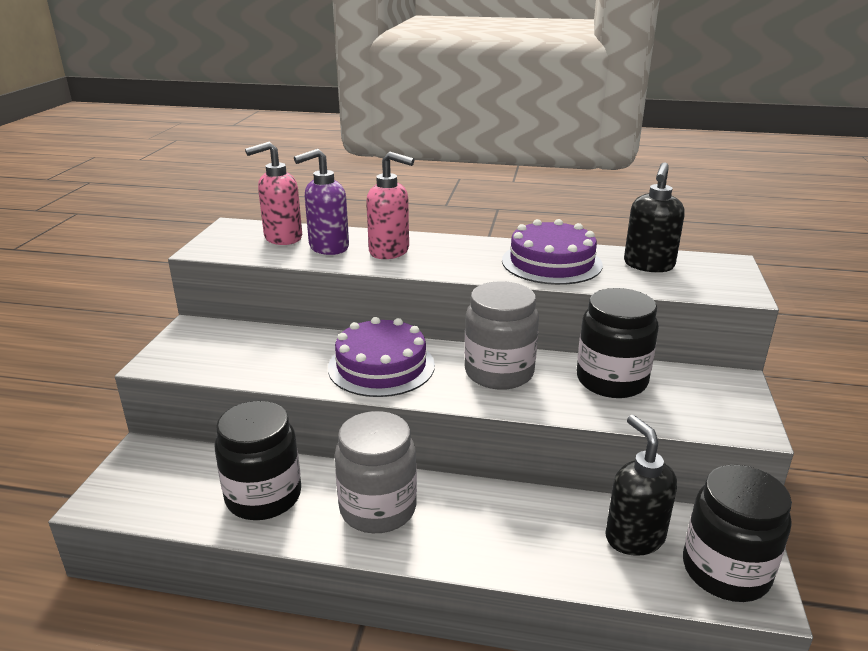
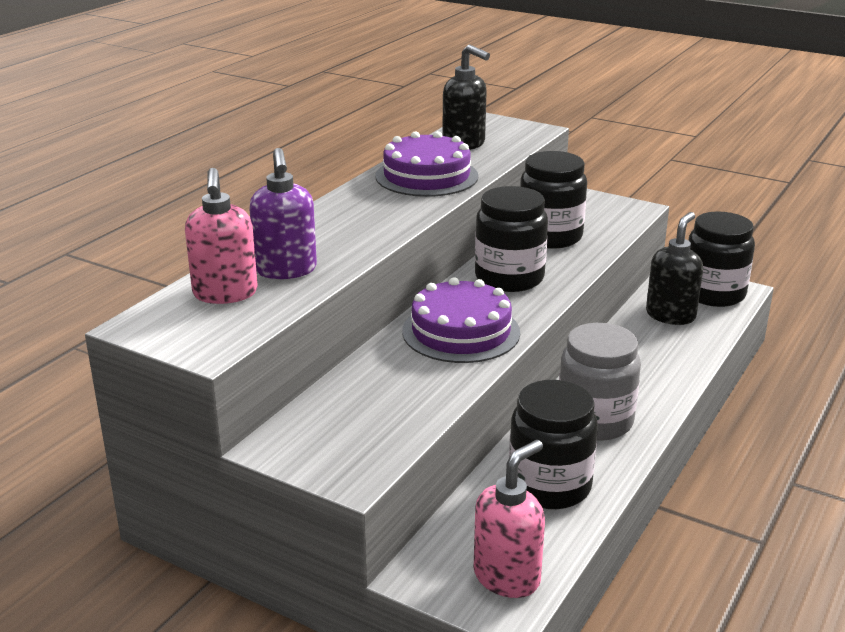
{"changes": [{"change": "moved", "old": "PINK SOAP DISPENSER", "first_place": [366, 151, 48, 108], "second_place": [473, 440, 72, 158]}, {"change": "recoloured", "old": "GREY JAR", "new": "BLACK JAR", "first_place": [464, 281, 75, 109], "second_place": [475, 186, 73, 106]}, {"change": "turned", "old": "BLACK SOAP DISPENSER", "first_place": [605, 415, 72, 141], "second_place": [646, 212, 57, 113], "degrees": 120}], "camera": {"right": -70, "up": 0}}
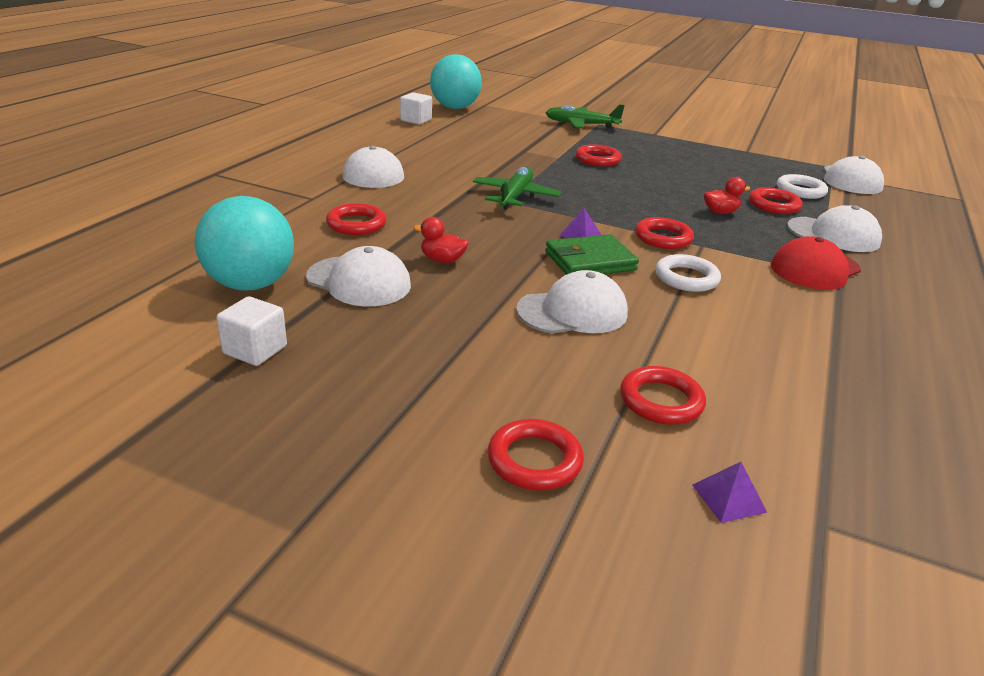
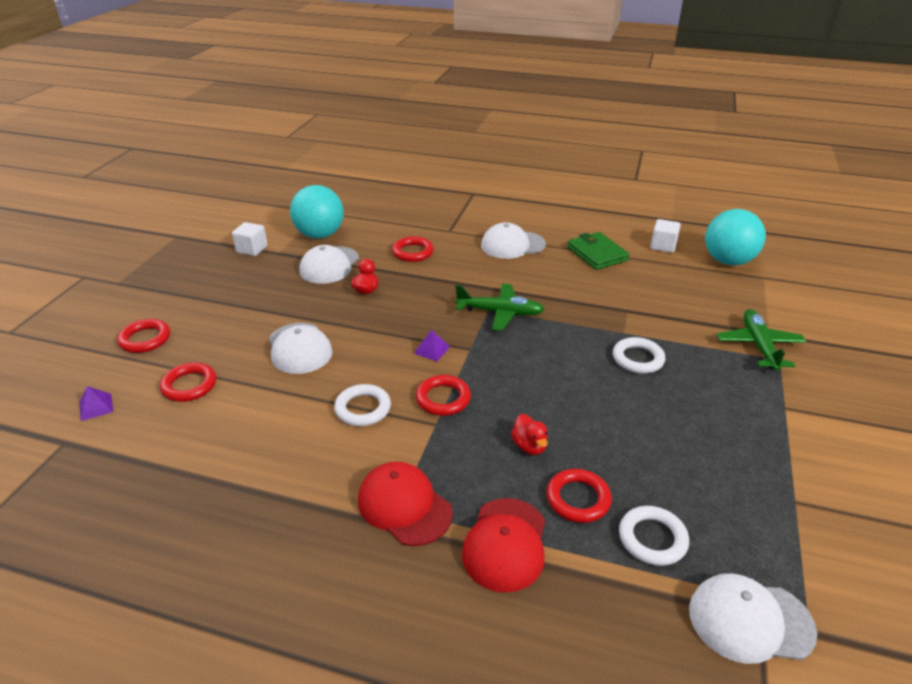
{"changes": [{"change": "moved", "old": "GREEN WALLET", "first_place": [545, 234, 94, 41], "second_place": [567, 232, 62, 38]}, {"change": "recoloured", "old": "RED RING", "new": "WHITE RING", "first_place": [576, 144, 46, 23], "second_place": [613, 337, 52, 37]}, {"change": "recoloured", "old": "WHITE CAP", "new": "RED CAP", "first_place": [787, 205, 95, 47], "second_place": [462, 498, 83, 95]}], "camera": {"right": 85, "up": 5}}
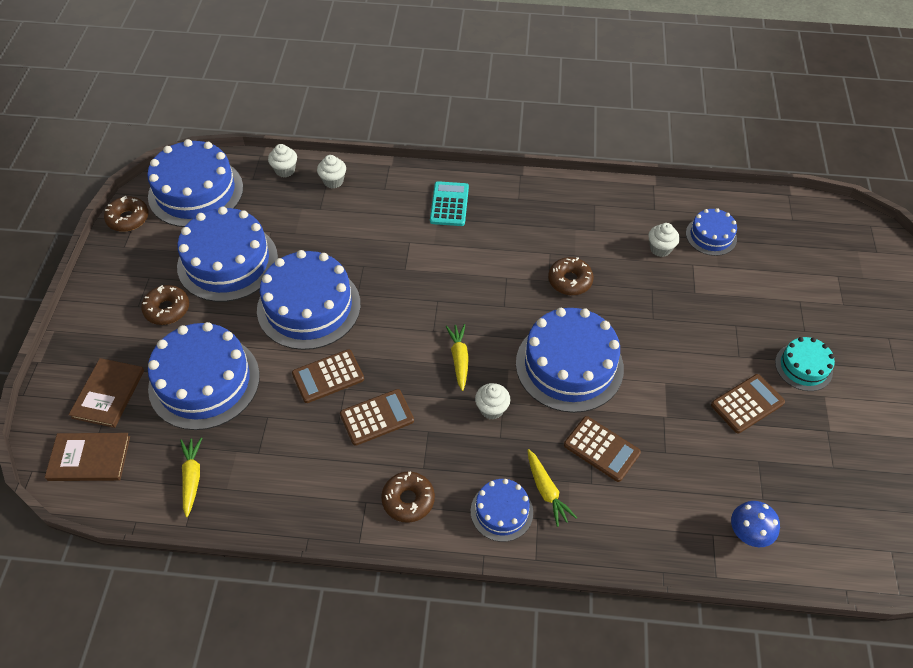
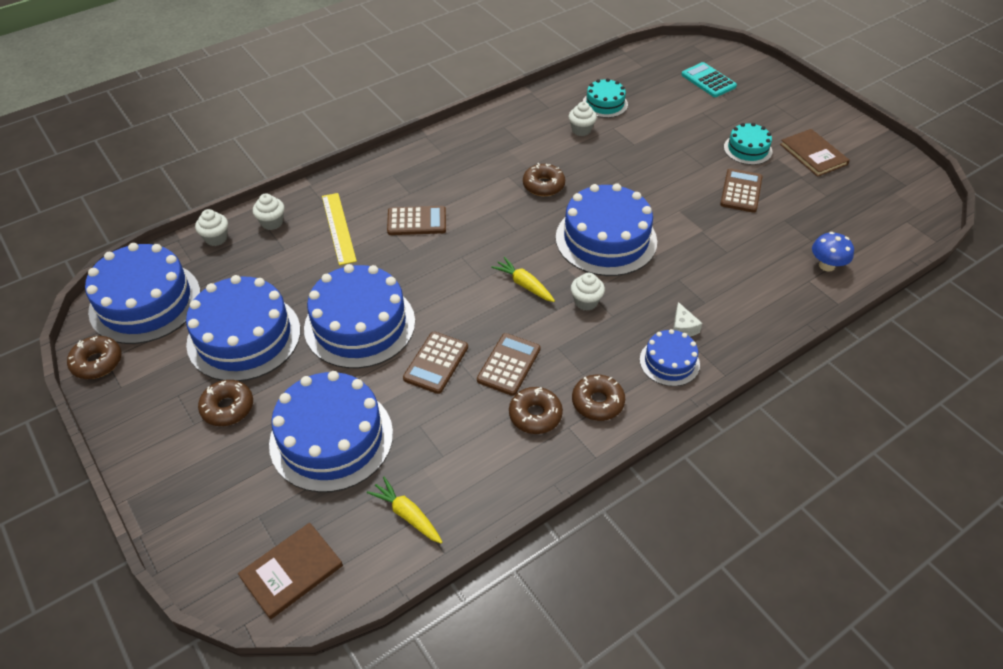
{"changes": [{"change": "added", "new": "YELLOW RULER", "second_place": [322, 193, 35, 72]}, {"change": "added", "new": "BROWN DONUT", "second_place": [509, 387, 54, 47]}, {"change": "moved", "old": "BROWN BOOK", "first_place": [69, 358, 75, 70], "second_place": [780, 129, 70, 48]}, {"change": "moved", "old": "TURQUOISE CALCULATOR", "first_place": [430, 181, 39, 45], "second_place": [681, 62, 56, 35]}, {"change": "moved", "old": "BROWN CALCULATOR", "first_place": [564, 416, 77, 66], "second_place": [387, 206, 59, 29]}, {"change": "replaced", "old": "YELLOW CARROT", "new": "WHITE CHEESE", "first_place": [527, 449, 50, 78], "second_place": [673, 302, 29, 35]}, {"change": "recoloured", "old": "BLUE CAKE", "new": "TURQUOISE CAKE", "first_place": [686, 208, 51, 48], "second_place": [583, 78, 45, 40]}], "camera": {"right": -40, "up": -5}}
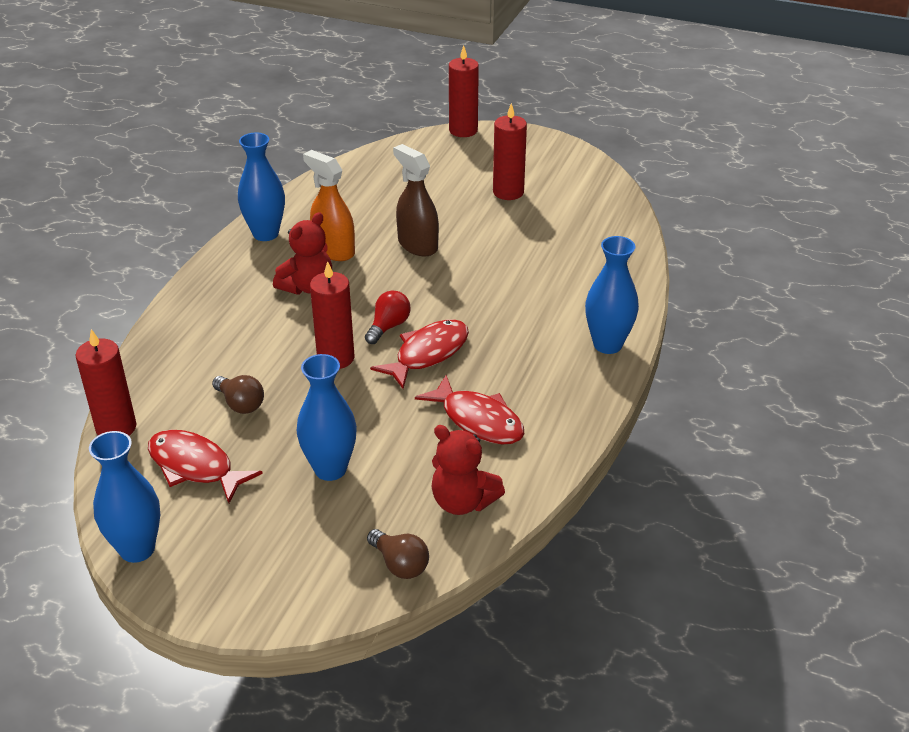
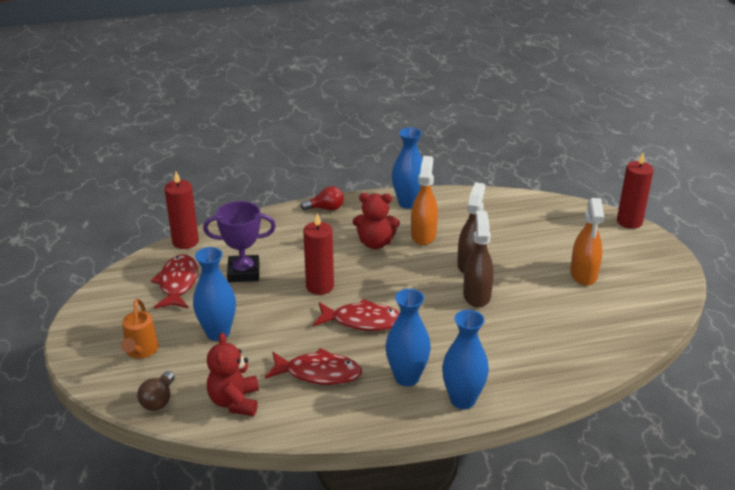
{"changes": [{"change": "added", "new": "ORANGE WATERING CAN", "second_place": [121, 299, 38, 60]}, {"change": "added", "new": "BROWN SPRAY BOTTLE", "second_place": [463, 211, 31, 97]}, {"change": "moved", "old": "BLUE VASE", "first_place": [89, 431, 71, 132], "second_place": [386, 289, 45, 97]}, {"change": "moved", "old": "RED LIGHT BULB", "first_place": [365, 290, 46, 54], "second_place": [300, 186, 44, 25]}, {"change": "replaced", "old": "BROWN LIGHT BULB", "new": "PURPLE TROPHY", "first_place": [212, 375, 52, 39], "second_place": [203, 201, 73, 81]}, {"change": "replaced", "old": "RED CANDLE", "new": "ORANGE SPRAY BOTTLE", "first_place": [493, 103, 34, 97], "second_place": [570, 198, 34, 88]}, {"change": "turned", "old": "RED FISH", "first_place": [415, 375, 109, 69], "second_place": [265, 348, 97, 37], "degrees": -90}], "camera": {"right": 55, "up": -5}}
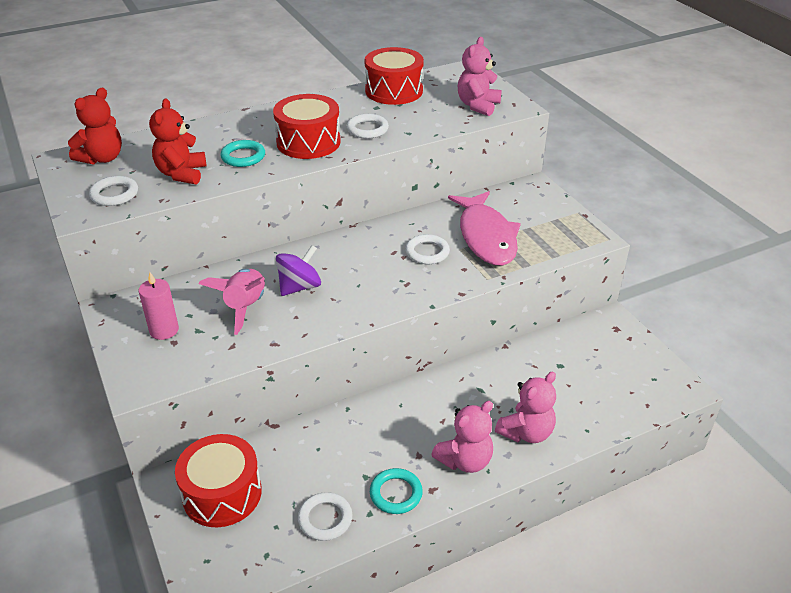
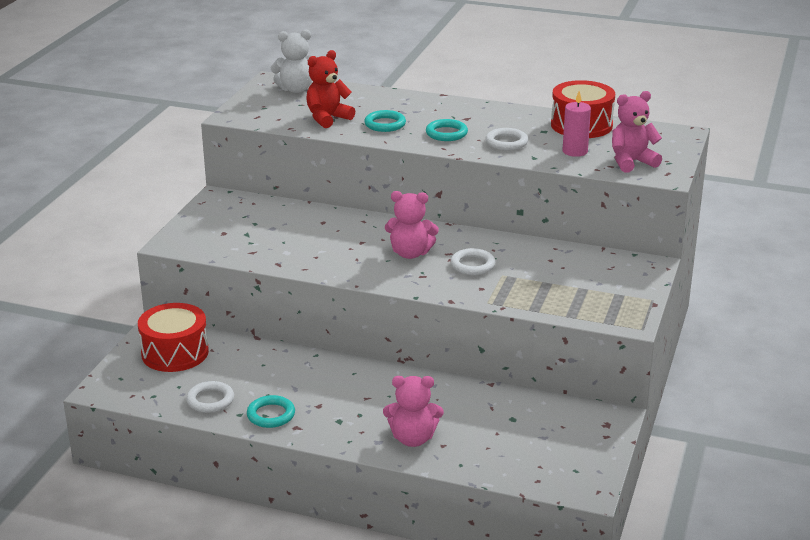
{"changes": [{"change": "removed", "old": "WHITE RING", "first_place": [89, 176, 49, 30]}, {"change": "removed", "old": "PINK ROCKET", "first_place": [198, 269, 67, 66]}, {"change": "removed", "old": "PURPLE SPINNING TOP", "first_place": [276, 245, 45, 51]}, {"change": "removed", "old": "PINK FISH", "first_place": [448, 191, 73, 75]}, {"change": "moved", "old": "PINK CANDLE", "first_place": [138, 272, 41, 68], "second_place": [563, 91, 28, 66]}, {"change": "moved", "old": "PINK TEDDY BEAR", "first_place": [431, 401, 62, 72], "second_place": [385, 191, 54, 68]}, {"change": "replaced", "old": "RED DRUM", "new": "TURQUOISE RING", "first_place": [273, 94, 68, 65], "second_place": [426, 119, 42, 22]}, {"change": "recoloured", "old": "RED TEDDY BEAR", "new": "WHITE TEDDY BEAR", "first_place": [68, 88, 54, 76], "second_place": [271, 30, 42, 63]}], "camera": {"right": 45, "up": -10}}
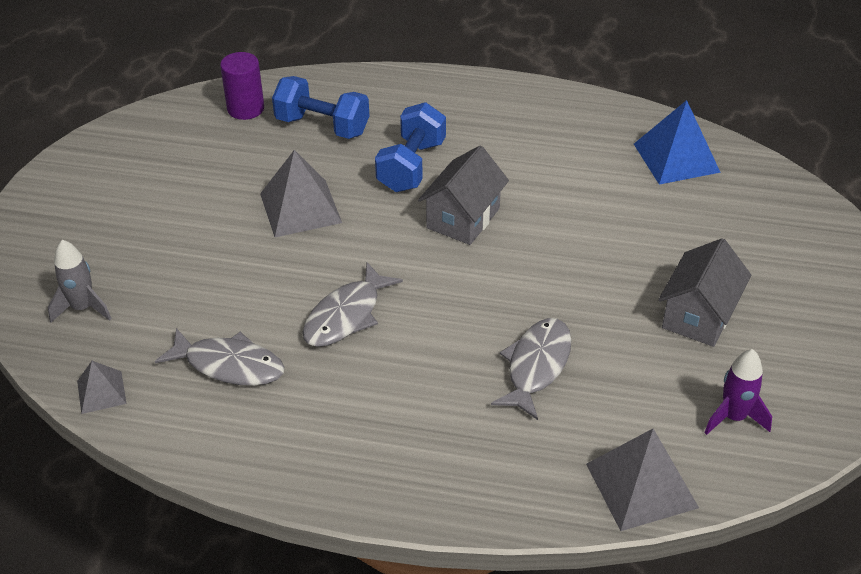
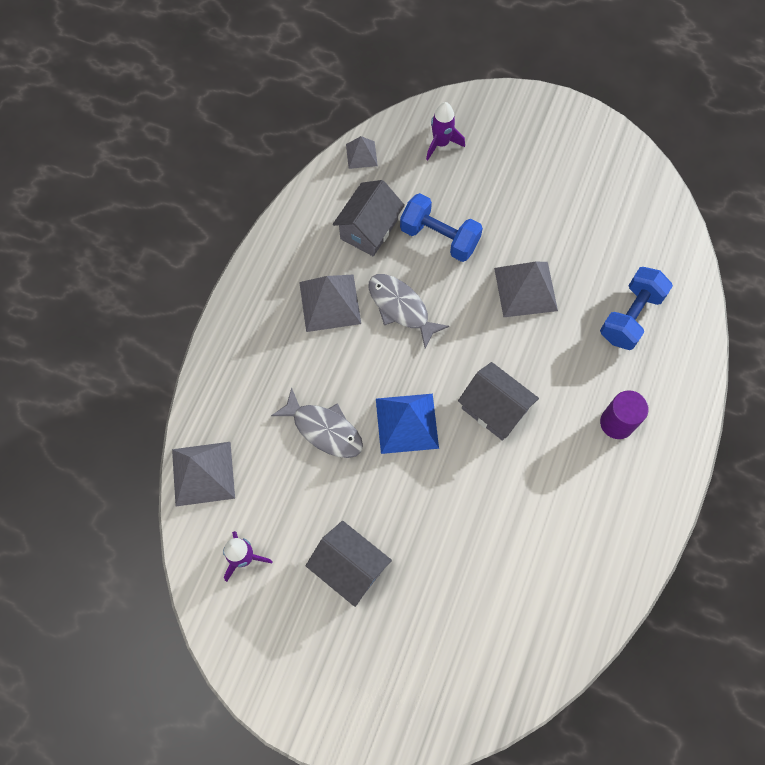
{"changes": [{"change": "added", "new": "GREY PYRAMID", "second_place": [299, 275, 62, 57]}, {"change": "moved", "old": "PURPLE CYLINDER", "first_place": [220, 52, 44, 68], "second_place": [600, 390, 49, 49]}, {"change": "moved", "old": "BLUE DUMBBELL", "first_place": [375, 102, 71, 90], "second_place": [400, 193, 83, 69]}, {"change": "moved", "old": "BLUE PYRAMID", "first_place": [634, 100, 87, 85], "second_place": [376, 394, 63, 60]}, {"change": "replaced", "old": "GREY FISH", "new": "GREY HOUSE", "first_place": [155, 328, 129, 58], "second_place": [333, 180, 72, 76]}, {"change": "recoloured", "old": "GREY ROCKET", "new": "PURPLE ROCKET", "first_place": [48, 240, 64, 82], "second_place": [426, 102, 39, 58]}], "camera": {"right": 100, "up": 25}}
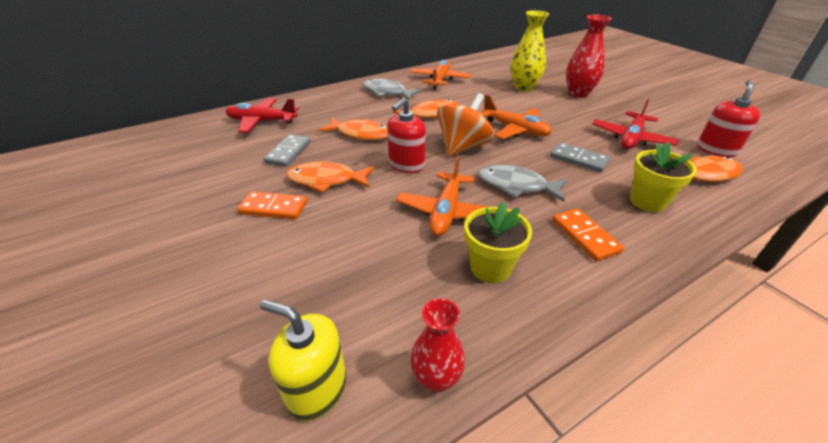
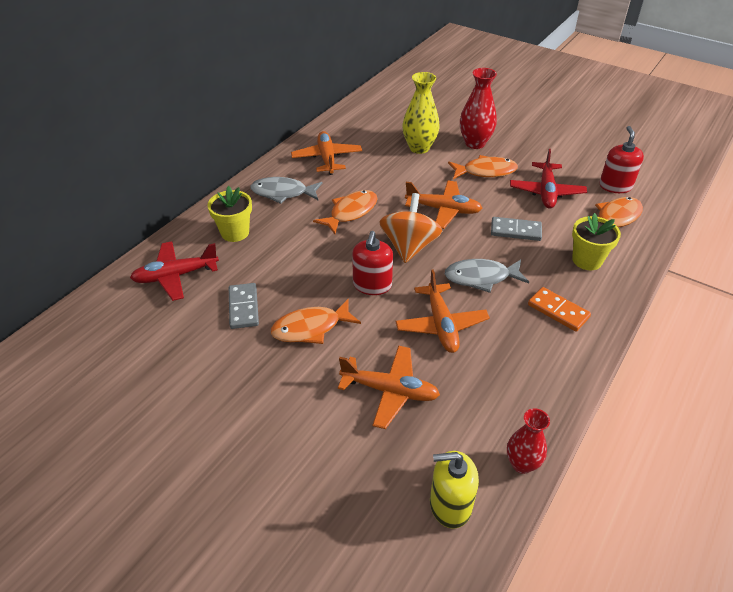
{"changes": [{"change": "removed", "old": "ORANGE DOMINO", "first_place": [237, 191, 70, 29]}, {"change": "added", "new": "ORANGE PLANE", "second_place": [338, 345, 102, 84]}, {"change": "moved", "old": "ORANGE FISH", "first_place": [318, 117, 70, 23], "second_place": [448, 155, 70, 24]}, {"change": "moved", "old": "YELLOW FLOWER POT", "first_place": [464, 201, 68, 82], "second_place": [207, 186, 45, 56]}], "camera": {"right": -25, "up": 5}}
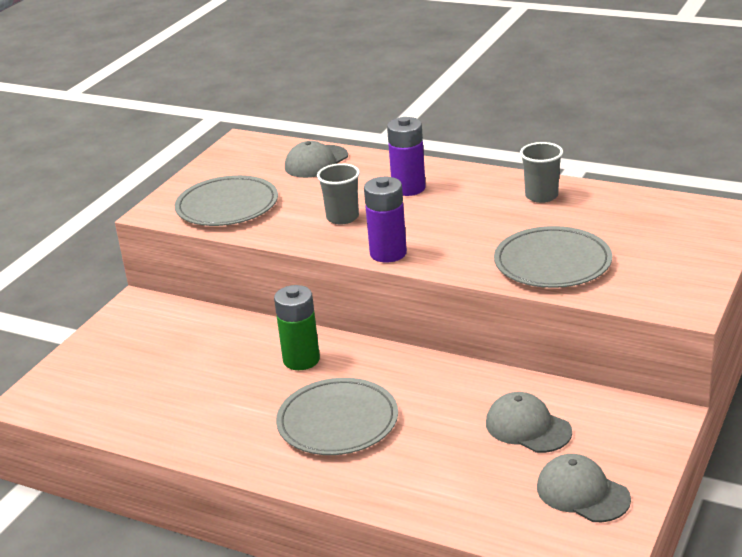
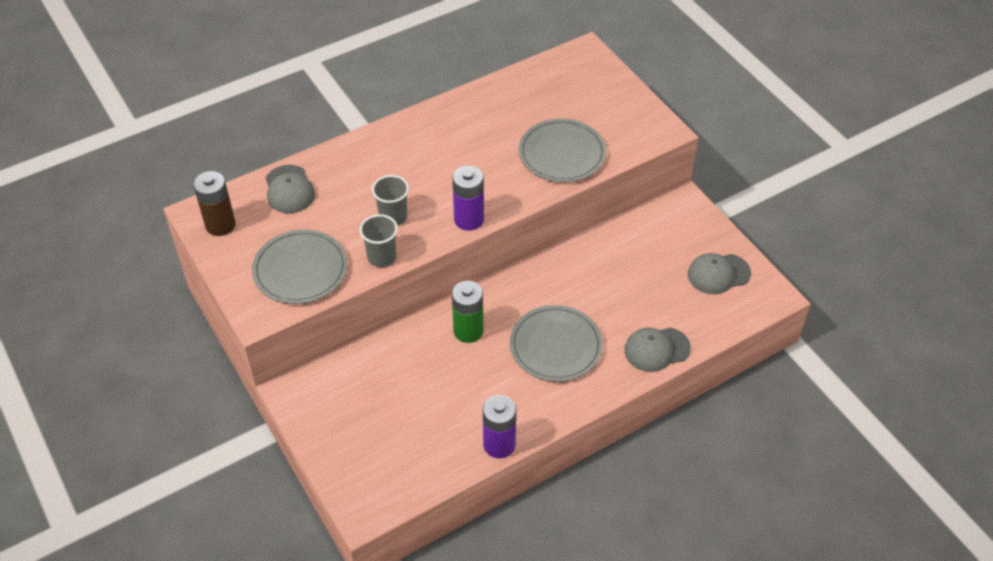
{"changes": [{"change": "added", "new": "BROWN BATTERY", "second_place": [193, 171, 43, 65]}, {"change": "moved", "old": "PURPLE BATTERY", "first_place": [387, 117, 39, 79], "second_place": [483, 395, 33, 63]}, {"change": "moved", "old": "GREY CAP", "first_place": [486, 392, 86, 61], "second_place": [624, 327, 67, 45]}, {"change": "moved", "old": "GREY CUP", "first_place": [520, 142, 43, 61], "second_place": [359, 214, 39, 53]}], "camera": {"right": -60, "up": 20}}
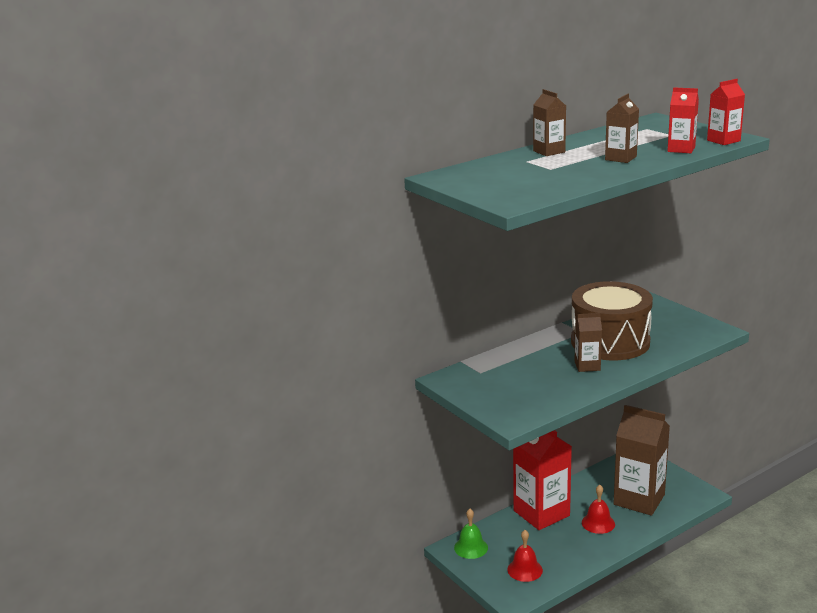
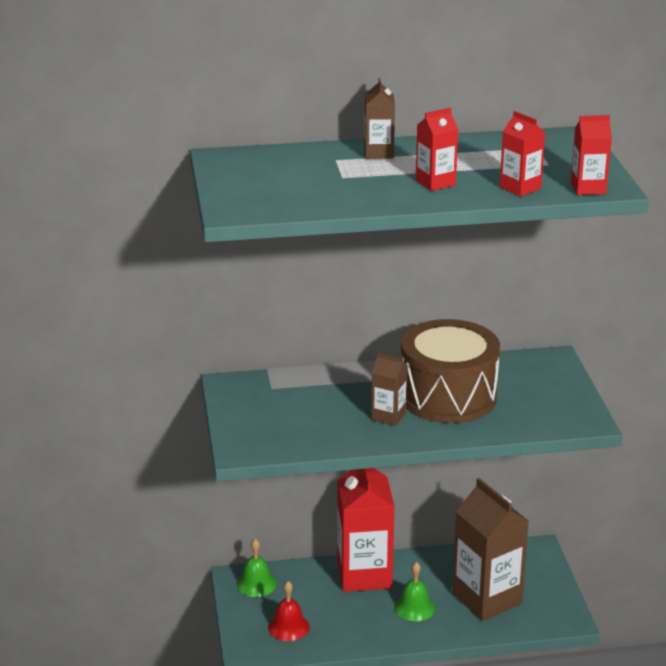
{"changes": [{"change": "recoloured", "old": "RED BELL", "new": "GREEN BELL", "first_place": [582, 485, 33, 49], "second_place": [394, 562, 41, 59]}, {"change": "recoloured", "old": "BROWN CARTON", "new": "RED CARTON", "first_place": [605, 94, 34, 69], "second_place": [416, 108, 43, 83]}], "camera": {"right": 25, "up": 5}}
